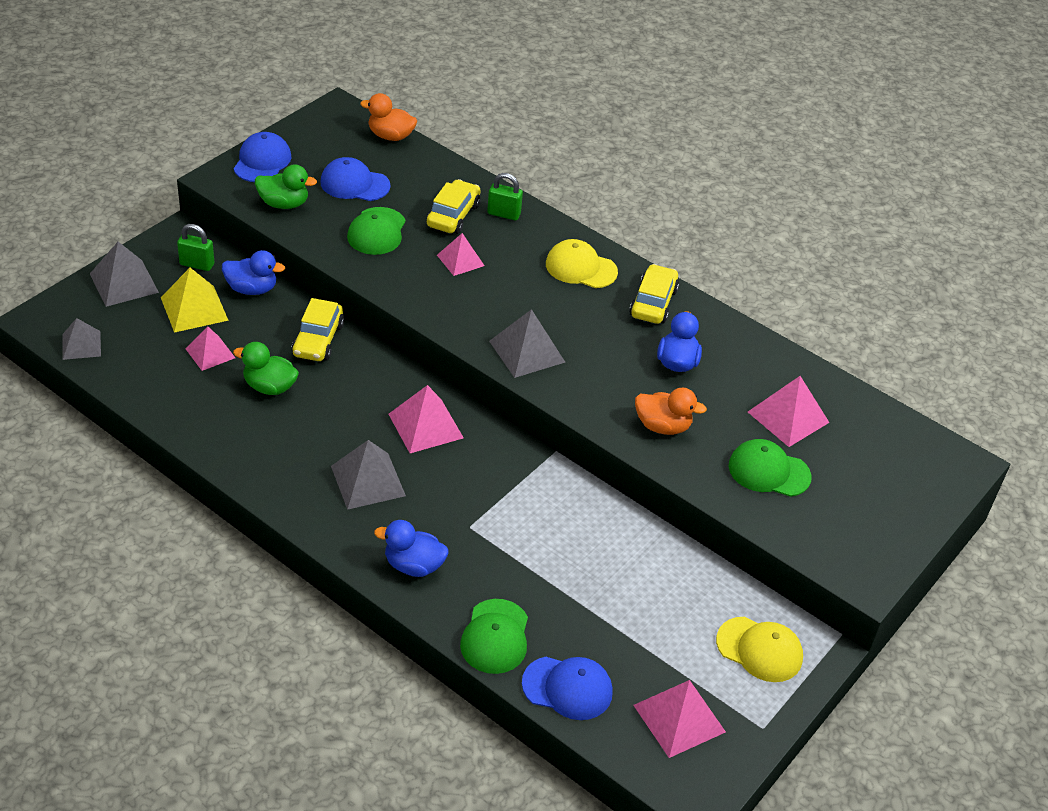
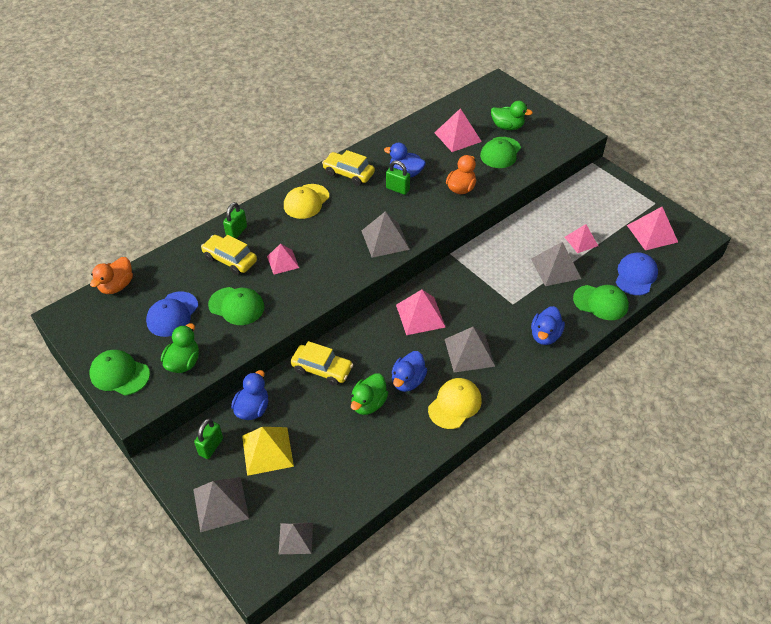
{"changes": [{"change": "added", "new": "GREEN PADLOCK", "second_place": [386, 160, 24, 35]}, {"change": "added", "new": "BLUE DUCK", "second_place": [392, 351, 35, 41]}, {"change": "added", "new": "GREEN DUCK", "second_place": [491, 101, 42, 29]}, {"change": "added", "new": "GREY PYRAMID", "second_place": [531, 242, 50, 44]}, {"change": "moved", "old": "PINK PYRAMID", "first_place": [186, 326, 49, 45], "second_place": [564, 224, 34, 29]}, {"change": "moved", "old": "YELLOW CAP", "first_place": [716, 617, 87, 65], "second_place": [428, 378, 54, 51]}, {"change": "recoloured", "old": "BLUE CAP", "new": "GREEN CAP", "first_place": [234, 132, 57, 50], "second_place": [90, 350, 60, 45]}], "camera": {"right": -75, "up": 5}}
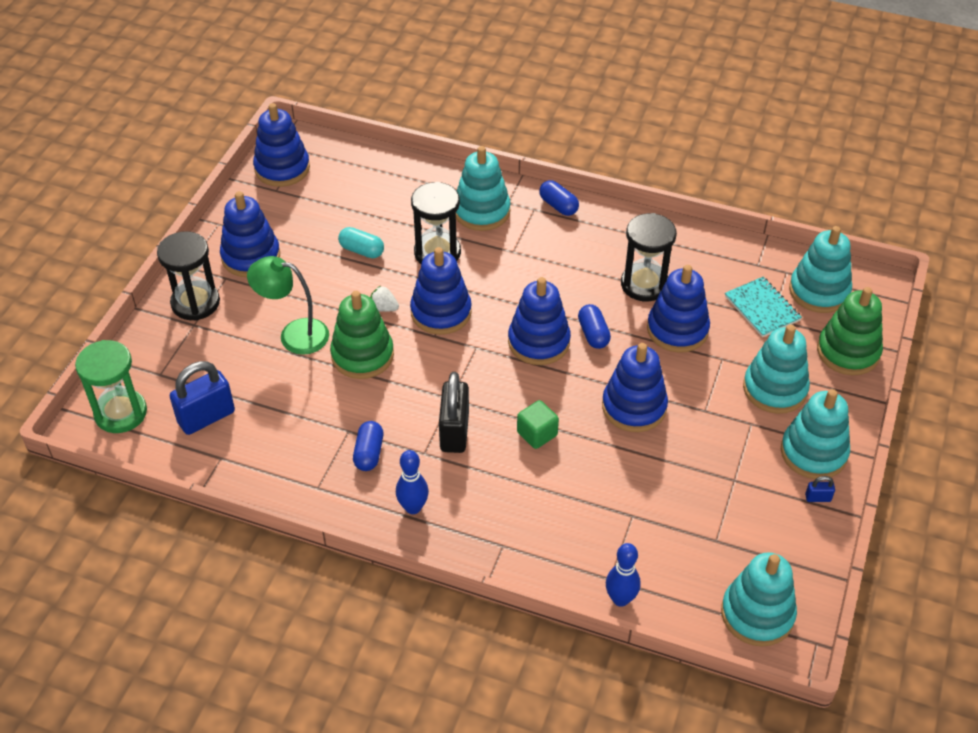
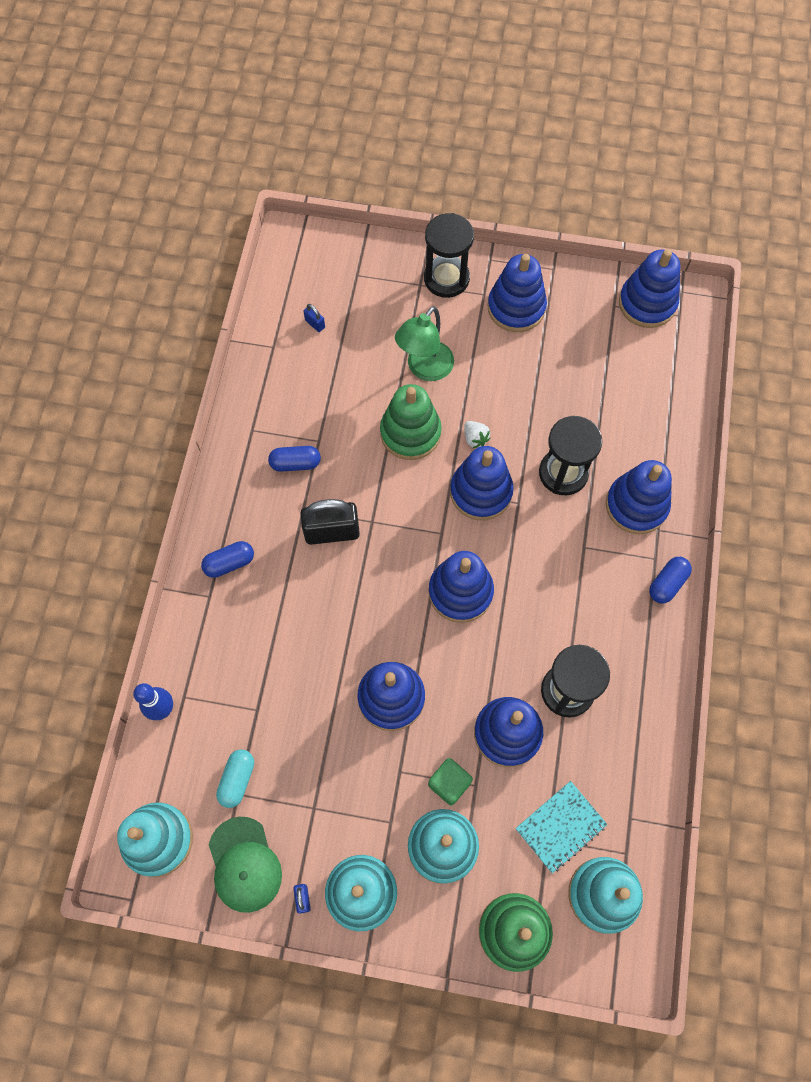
{"changes": [{"change": "removed", "old": "GREEN HOURGLASS", "first_place": [75, 340, 72, 93]}, {"change": "removed", "old": "BLUE BOWLING PIN", "first_place": [396, 450, 33, 64]}, {"change": "added", "new": "GREEN CAP", "second_place": [209, 817, 73, 96]}, {"change": "moved", "old": "TURQUOISE CAPSULE", "first_place": [338, 227, 46, 31], "second_place": [216, 749, 38, 59]}, {"change": "moved", "old": "GREEN CUBE", "first_place": [517, 400, 42, 49], "second_place": [428, 758, 45, 47]}, {"change": "moved", "old": "BLUE CAPSULE", "first_place": [578, 304, 33, 45], "second_place": [201, 541, 53, 37]}, {"change": "recoloured", "old": "TURQUOISE STACKING TOY", "new": "BLUE STACKING TOY", "first_place": [456, 146, 55, 85], "second_place": [606, 460, 66, 74]}, {"change": "turned", "old": "GREEN LAMP", "first_place": [247, 256, 82, 99], "second_place": [395, 306, 59, 75], "degrees": -150}, {"change": "turned", "old": "WHITE STRAWBERRY", "first_place": [370, 286, 29, 26], "second_place": [464, 421, 26, 27], "degrees": 135}, {"change": "resized", "old": "BLUE PADLOCK", "first_place": [170, 361, 65, 74], "second_place": [303, 304, 22, 28], "factor": 0.43}], "camera": {"right": 80, "up": 20}}
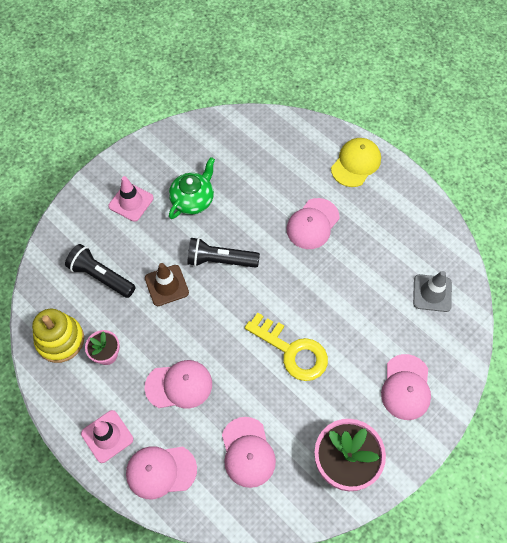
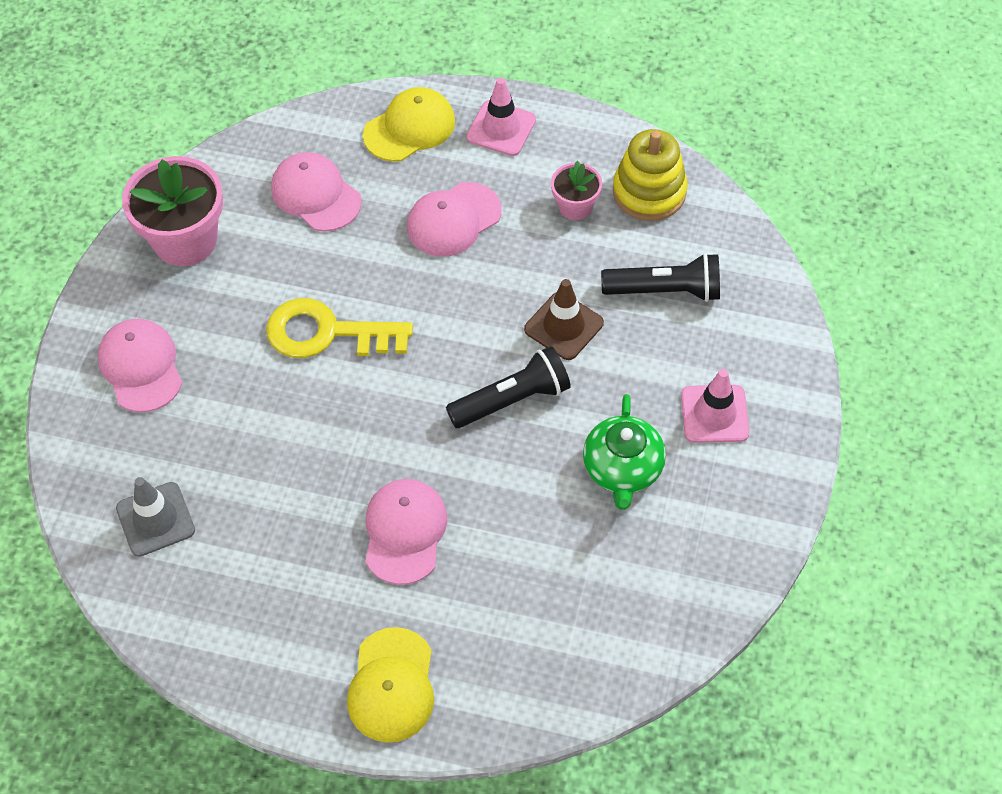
{"changes": [{"change": "recoloured", "old": "PINK CAP", "new": "YELLOW CAP", "first_place": [126, 446, 71, 53], "second_place": [363, 87, 92, 75]}], "camera": {"right": 150, "up": -5}}
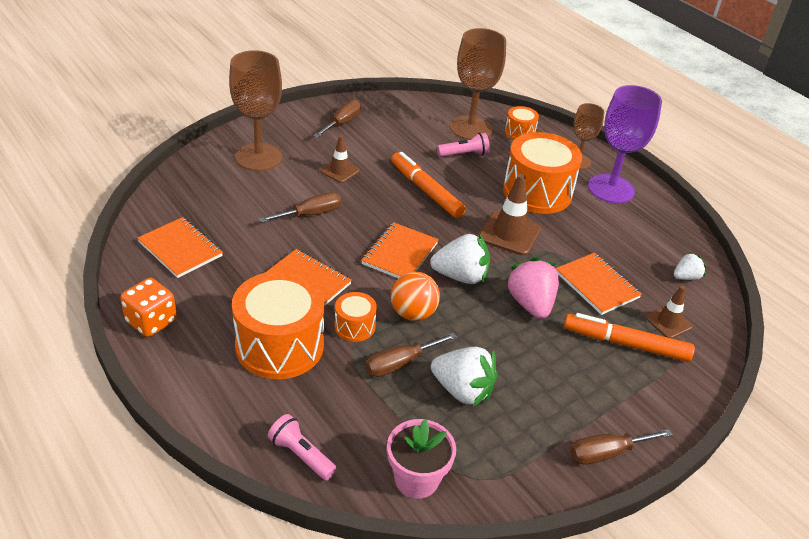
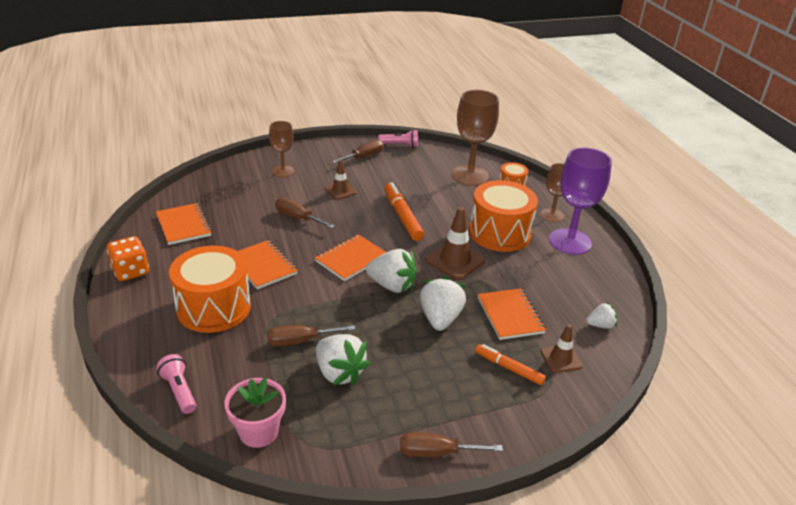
{"changes": [{"change": "removed", "old": "ORANGE DRUM", "first_place": [334, 292, 43, 50]}, {"change": "removed", "old": "ORANGE BALL", "first_place": [391, 272, 49, 49]}, {"change": "moved", "old": "PINK FLASHLIGHT", "first_place": [437, 133, 53, 24], "second_place": [378, 130, 40, 18]}, {"change": "recoloured", "old": "PINK STRAWBERRY", "new": "WHITE STRAWBERRY", "first_place": [505, 257, 54, 62], "second_place": [420, 276, 46, 55]}, {"change": "turned", "old": "BROWN SCREWDRIVER", "first_place": [259, 192, 82, 30], "second_place": [275, 198, 60, 30], "degrees": -135}, {"change": "resized", "old": "BROWN GOBLET", "first_place": [229, 50, 54, 121], "second_place": [269, 121, 26, 56], "factor": 0.59}, {"change": "resized", "old": "ORANGE MARKER", "first_place": [564, 313, 131, 49], "second_place": [475, 344, 71, 41], "factor": 0.64}], "camera": {"right": 20, "up": -5}}
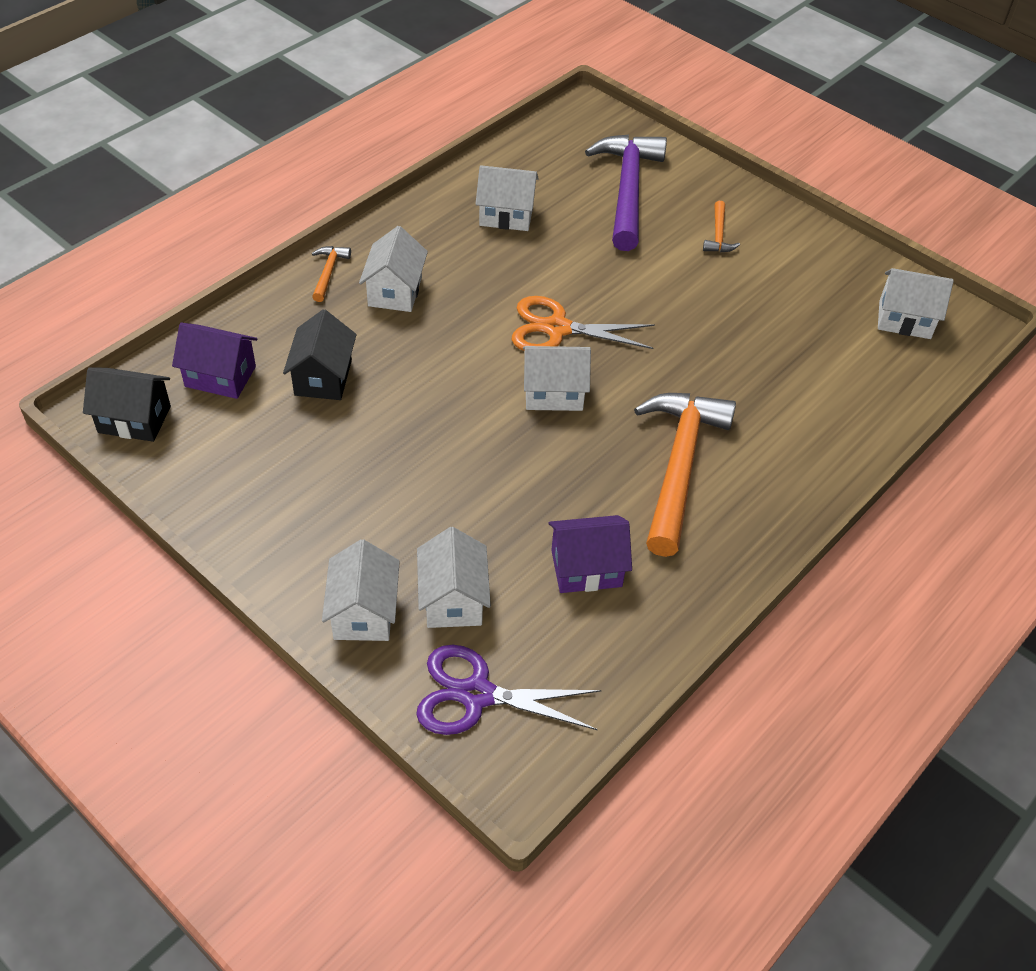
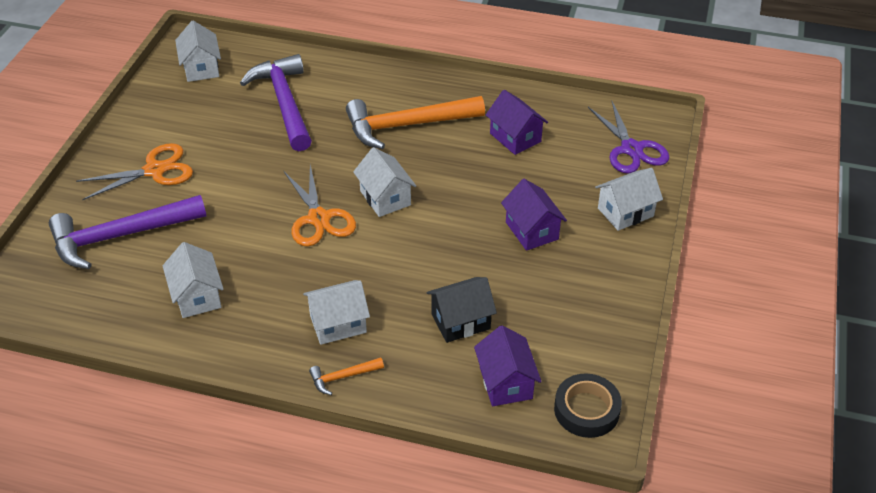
{"changes": [{"change": "removed", "old": "WHITE HOUSE", "first_place": [417, 527, 74, 101]}, {"change": "added", "new": "PURPLE HAMMER", "second_place": [240, 54, 72, 97]}, {"change": "added", "new": "PURPLE HOUSE", "second_place": [501, 179, 66, 72]}, {"change": "replaced", "old": "BLACK HOUSE", "new": "BLACK TAPE", "first_place": [83, 367, 88, 75], "second_place": [554, 374, 68, 64]}, {"change": "replaced", "old": "ORANGE HAMMER", "new": "ORANGE SCISSORS", "first_place": [703, 201, 37, 51], "second_place": [76, 143, 117, 57]}], "camera": {"right": -115, "up": -5}}
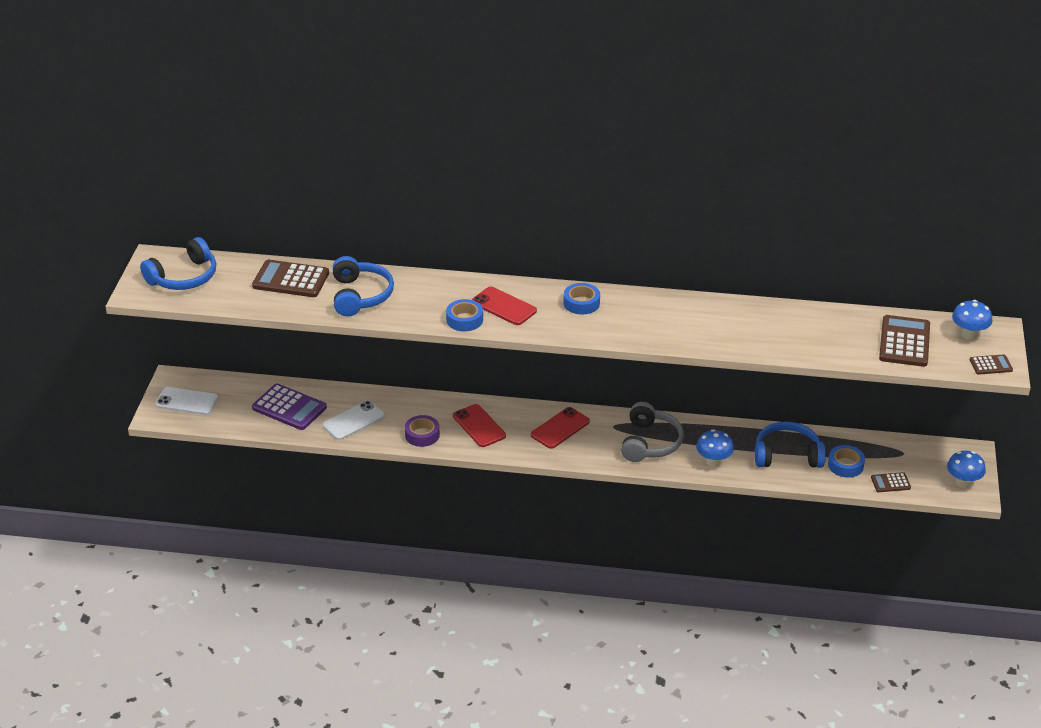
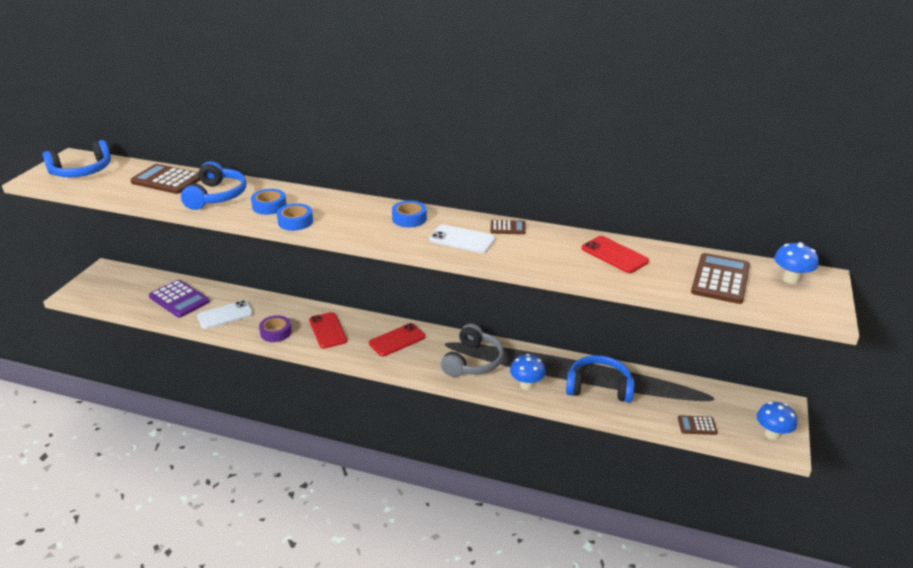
{"changes": [{"change": "moved", "old": "WHITE PHONE", "first_place": [155, 387, 63, 28], "second_place": [429, 225, 66, 28]}, {"change": "moved", "old": "RED PHONE", "first_place": [472, 287, 65, 38], "second_place": [582, 236, 67, 37]}, {"change": "moved", "old": "BLUE TAPE", "first_place": [828, 445, 37, 33], "second_place": [251, 189, 35, 26]}, {"change": "moved", "old": "BROWN CALCULATOR", "first_place": [970, 354, 43, 21], "second_place": [490, 220, 36, 14]}], "camera": {"right": 10, "up": -5}}
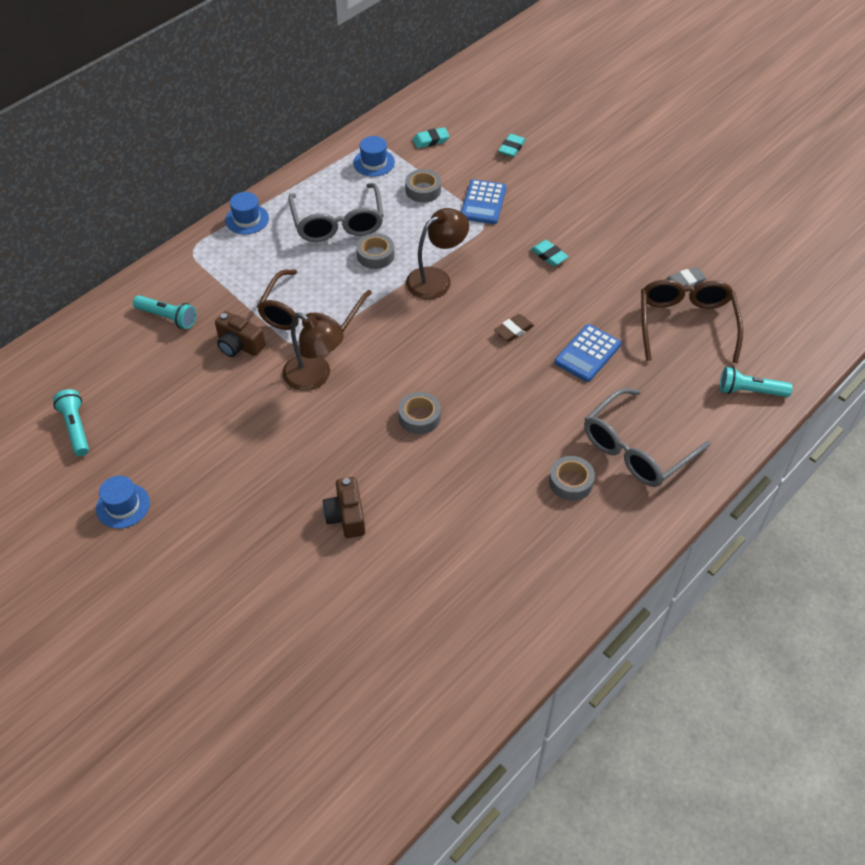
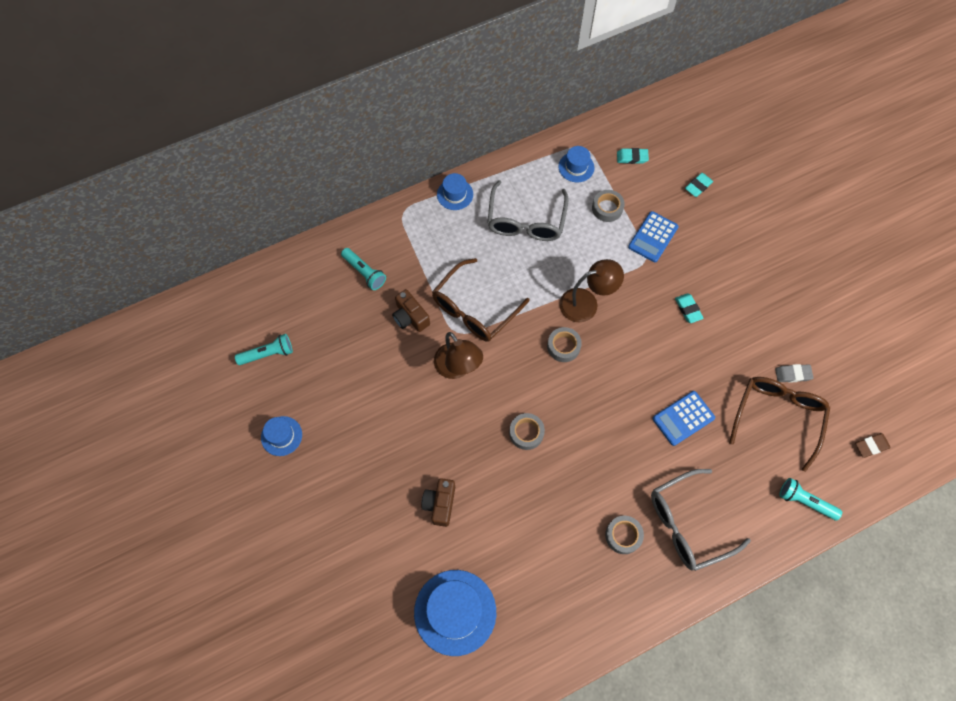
{"changes": [{"change": "added", "new": "BLUE HAT", "second_place": [414, 570, 82, 86]}, {"change": "moved", "old": "GREY TAPE", "first_place": [356, 233, 38, 36], "second_place": [547, 327, 35, 35]}, {"change": "moved", "old": "BROWN ERASER", "first_place": [494, 314, 40, 28], "second_place": [855, 433, 36, 25]}, {"change": "turned", "old": "TURQUOISE FLASHLIGHT", "first_place": [53, 389, 36, 67], "second_place": [235, 334, 58, 31], "degrees": 75}], "camera": {"right": 20, "up": 15}}
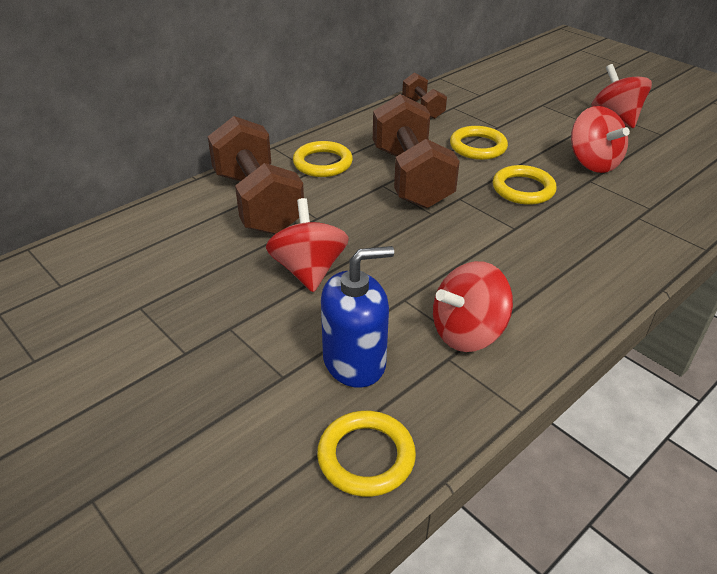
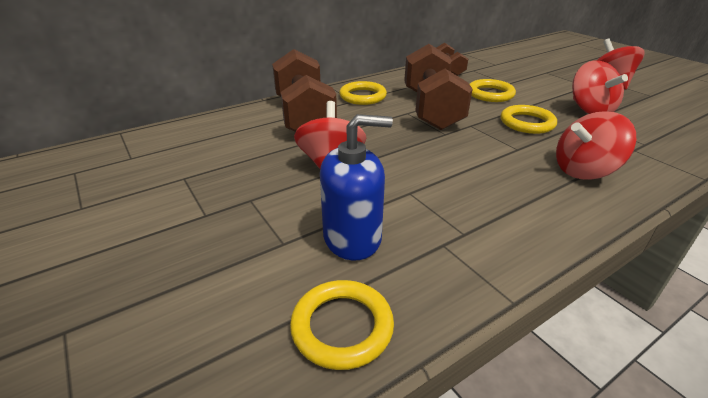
{"changes": [{"change": "moved", "old": "RED SPINNING TOP", "first_place": [433, 261, 80, 91], "second_place": [556, 111, 80, 69]}], "camera": {"right": 10, "up": -5}}
